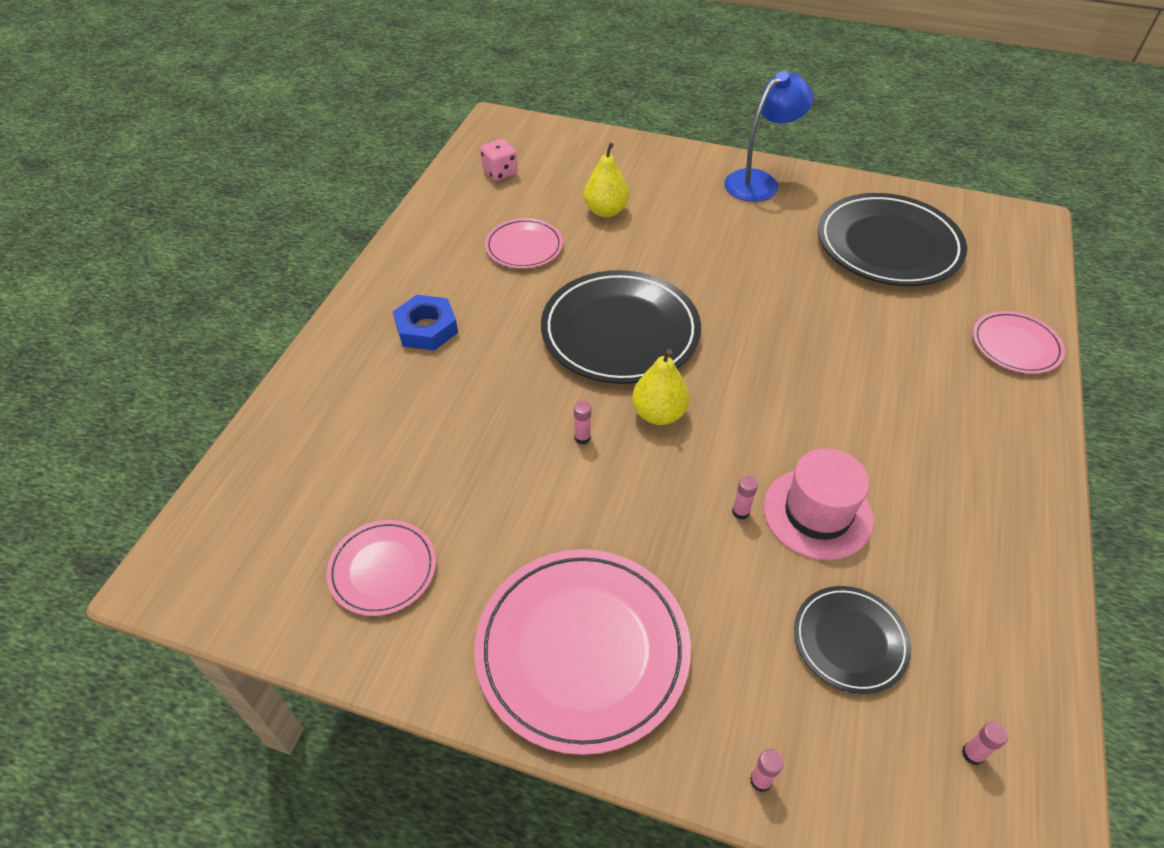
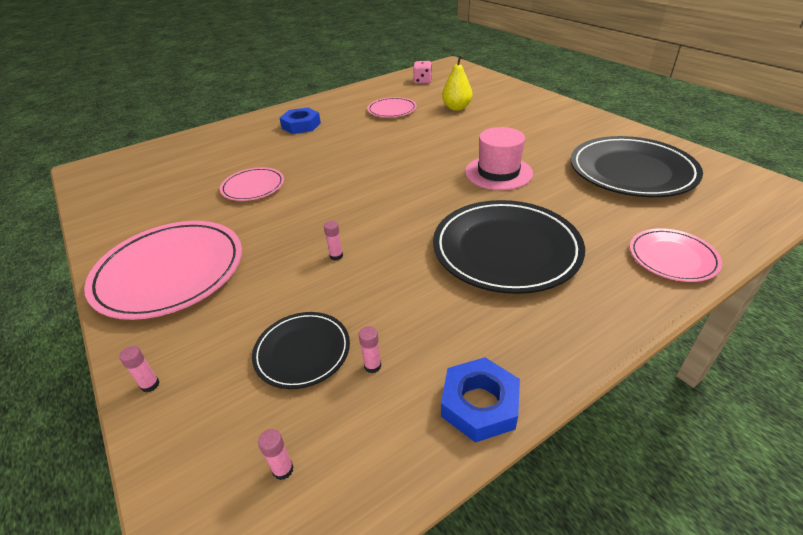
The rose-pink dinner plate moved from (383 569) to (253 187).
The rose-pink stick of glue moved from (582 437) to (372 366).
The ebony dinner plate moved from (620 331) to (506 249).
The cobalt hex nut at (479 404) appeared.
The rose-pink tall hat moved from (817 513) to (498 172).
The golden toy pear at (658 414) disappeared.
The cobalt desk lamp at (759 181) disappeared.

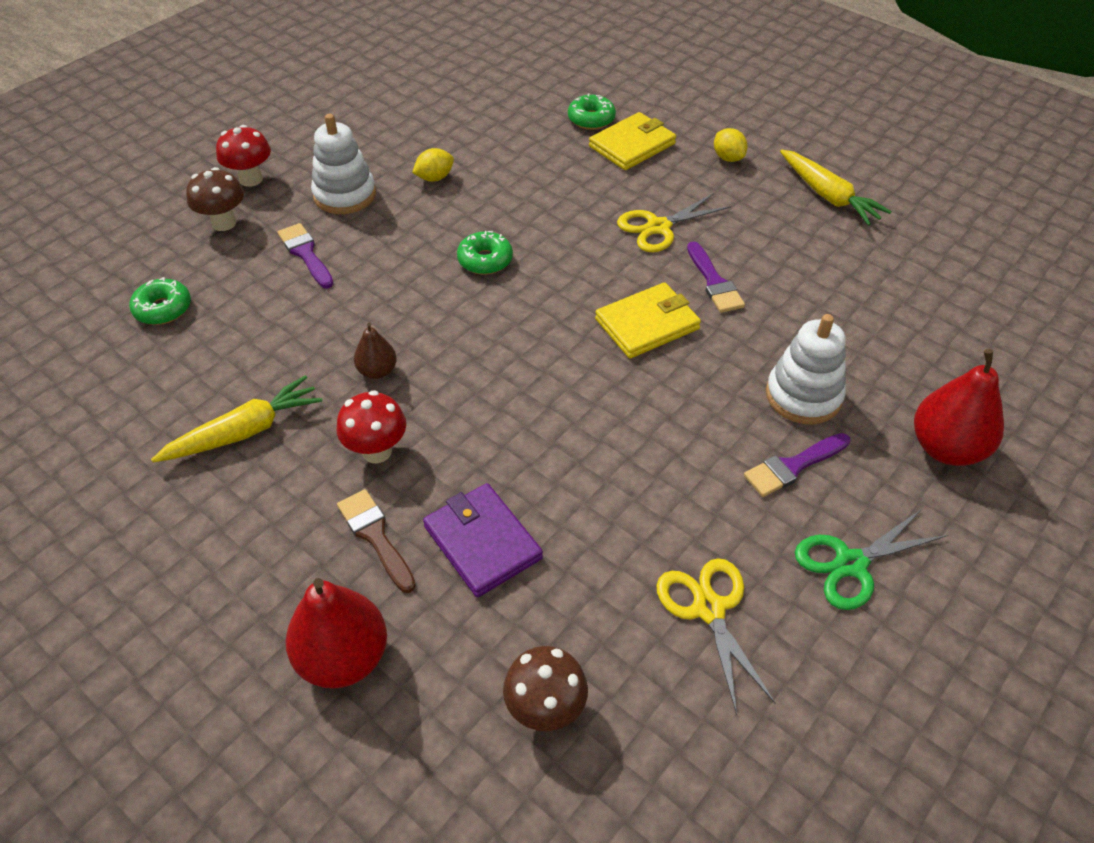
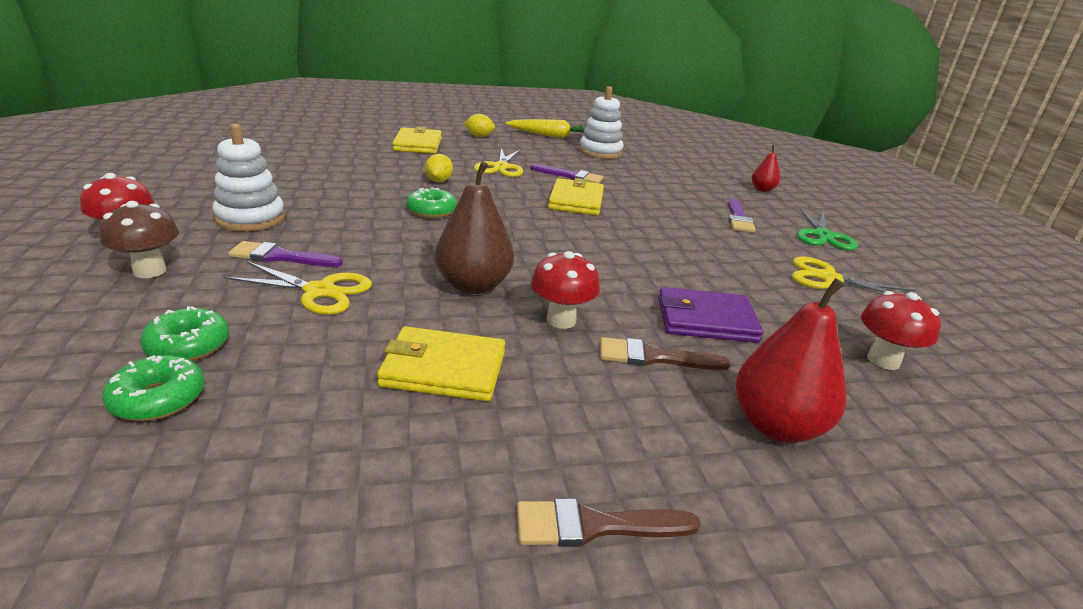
The emerald glazed donut moved from (591 119) to (158 399).
The golden scissors at (319 291) appeared.
The golden toy carrot at (244 431) was replaced by the golden billfold at (443 369).
The golden lemon moved from (434 178) to (438 181).
The dark brown toy pear at (377 371) changed to 1.84 times the size.
The dark brown paintbrush at (594 526) appeared.
The white stacking rings moved from (803 396) to (600 152).
The red toy pear at (946 448) changed to 0.54 times the size.
The dark brown mushroom at (545 710) became the red mushroom at (883 360).

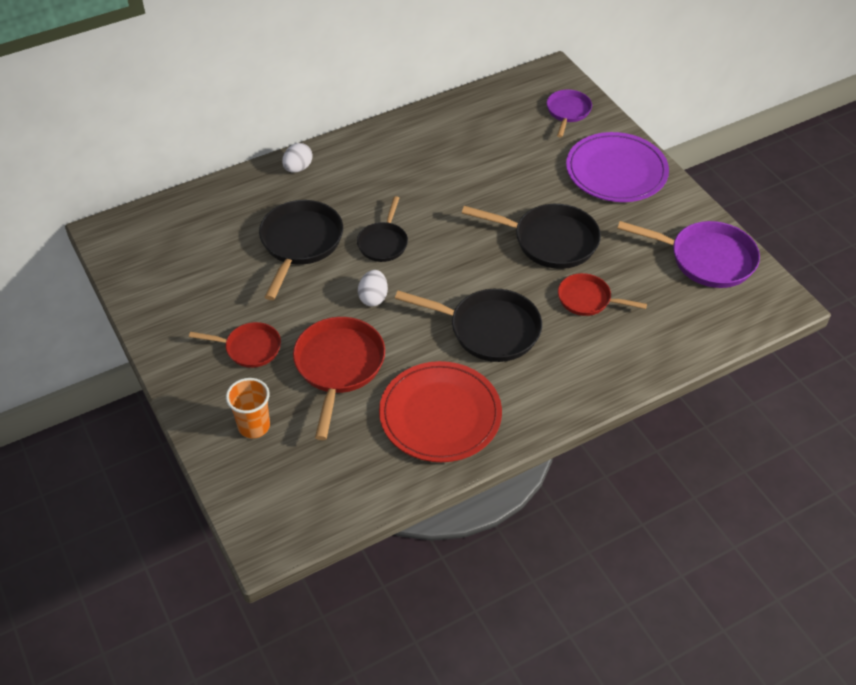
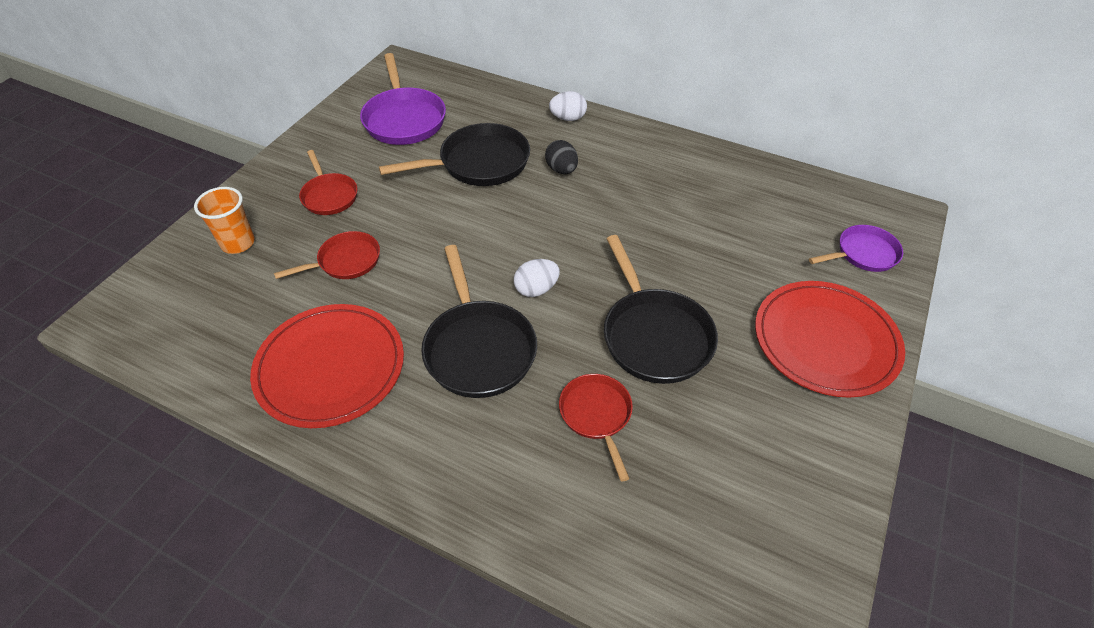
The red skillet at (338 367) changed to 0.61 times the size.
The purple skillet moved from (706 259) to (404 119).
The white toy egg moved from (373 298) to (536 289).
The ebony toy egg at (561 170) appeared.
The purple dinner plate at (616 171) became the red dinner plate at (825 341).
The ebony skillet at (383 243) disappeared.

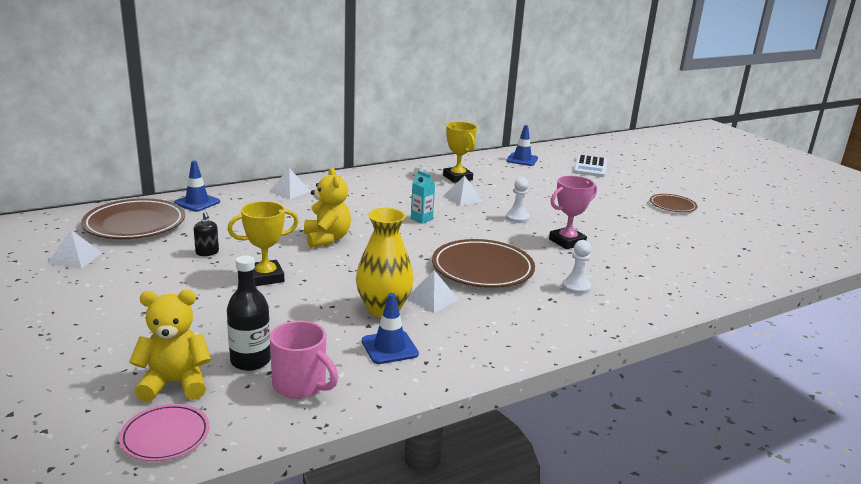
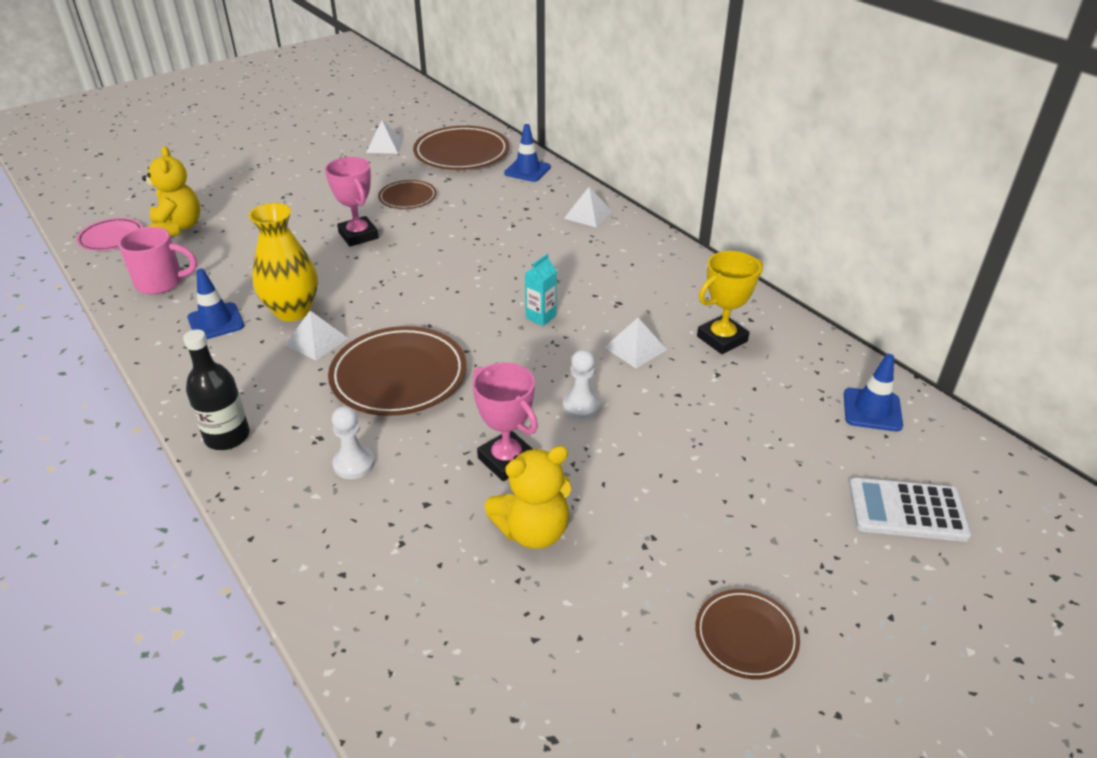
The rose-pink tea mug at (301 385) turned 120 degrees counterclockwise.
The ebony flask moved from (250 361) to (227 437).
The golden trophy at (265 277) became the rose-pink trophy at (358 235).
The ebony soap pump at (207 252) was replaced by the dark brown dinner plate at (408 198).
The golden stuffed bear moved from (327 239) to (533 531).

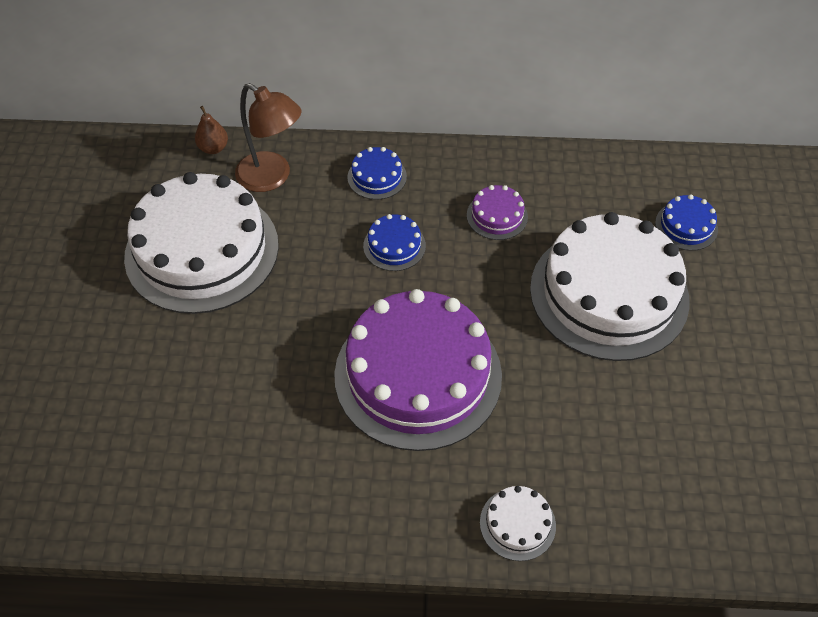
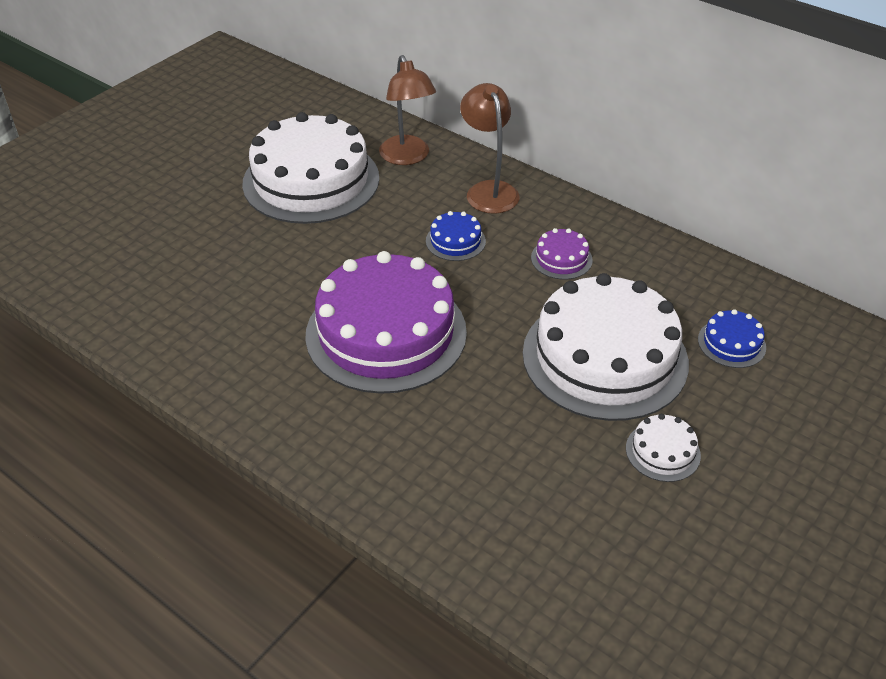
The cobalt gateau at (377 177) was replaced by the dark brown desk lamp at (488 190).
The white gateau moved from (517 524) to (662 451).
The dark brown toy pear at (213 148) disappeared.

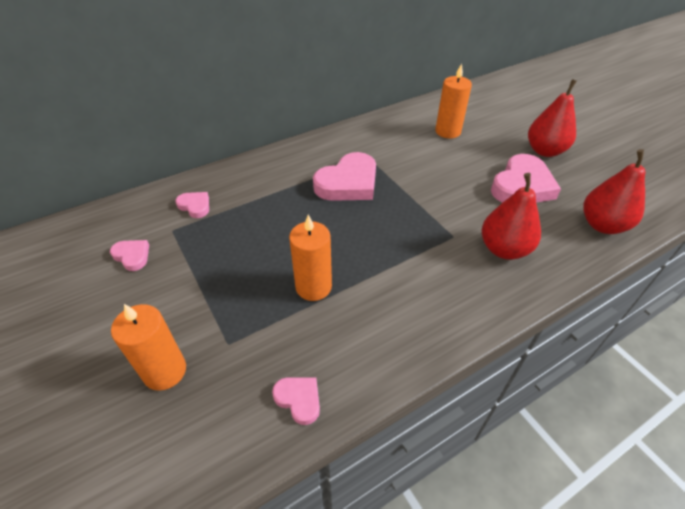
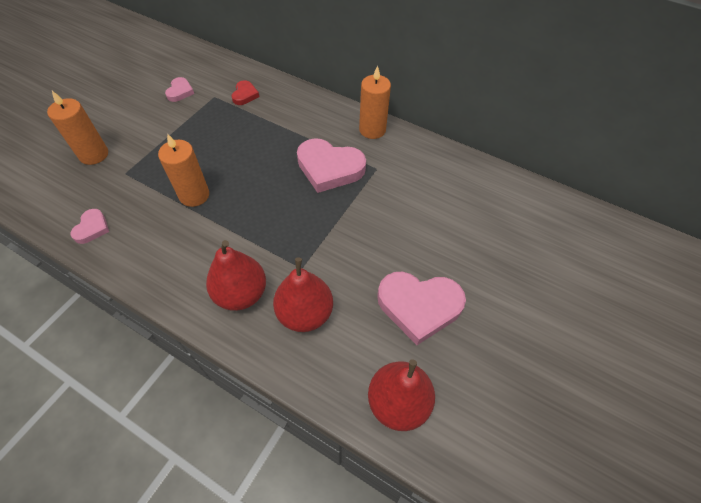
The red toy pear moved from (545 151) to (241 293).
The rose-pink love heart at (195 206) became the red love heart at (245 95).
The bright orange pillar candle moved from (448 131) to (372 130).

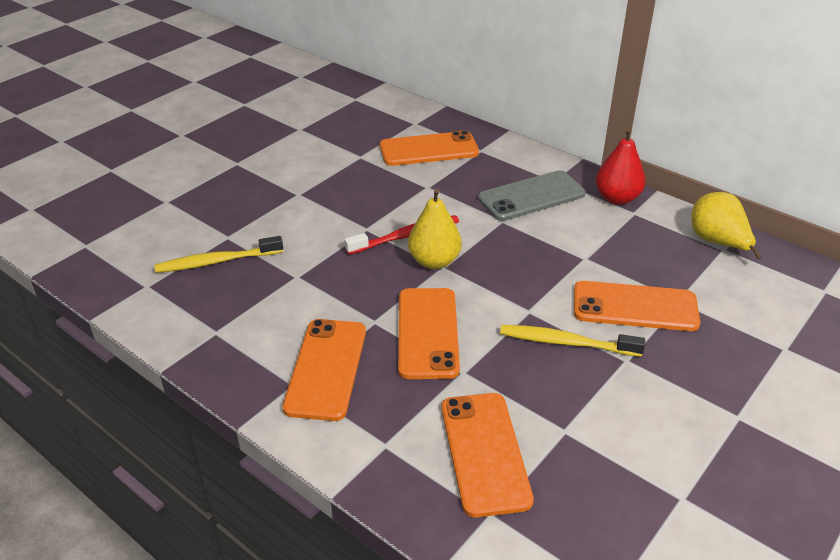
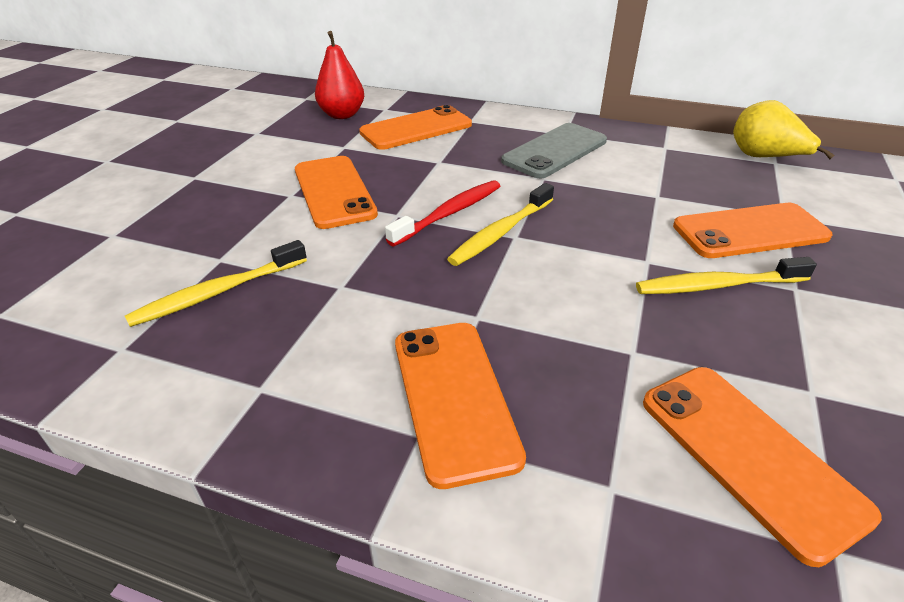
The bright orange mobile phone moved from (428 333) to (334 192).
The red toy pear moved from (617 198) to (342 115).
The golden toy pear at (434 261) was replaced by the golden tooth brush at (501 232).

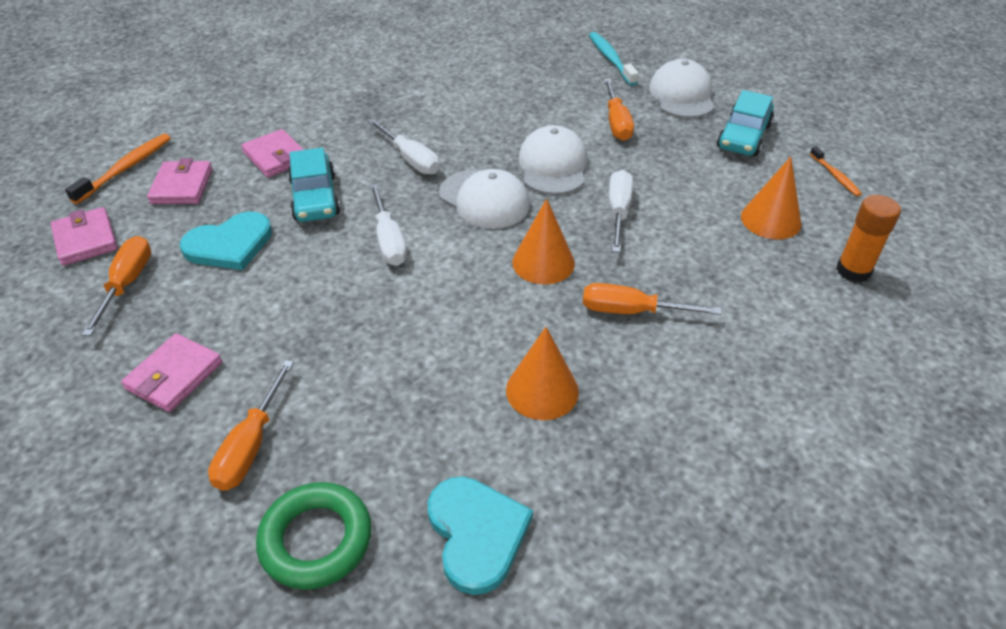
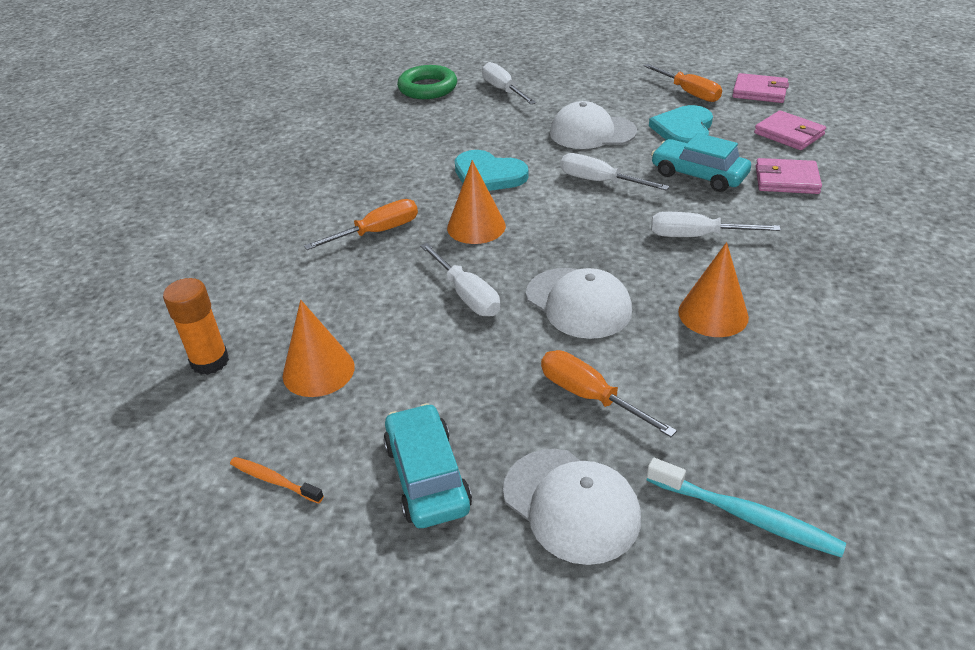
The turquoise love heart moved from (476 533) to (488 175).
The bright orange flat screwdriver at (251 445) became the white flat screwdriver at (503 90).
The white peaked cap moved from (484 199) to (592 132).
The bright orange cone shape moved from (542 390) to (713 314).
The bright orange tooth brush at (126 168) disappeared.
The rose-pink billfold at (174 376) disappeared.

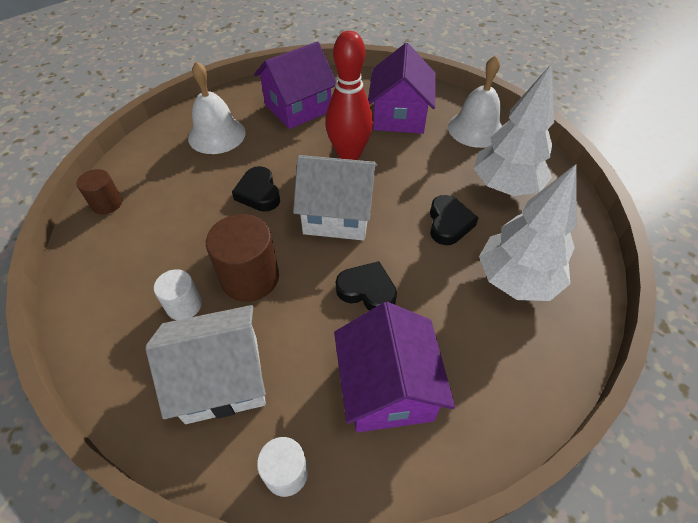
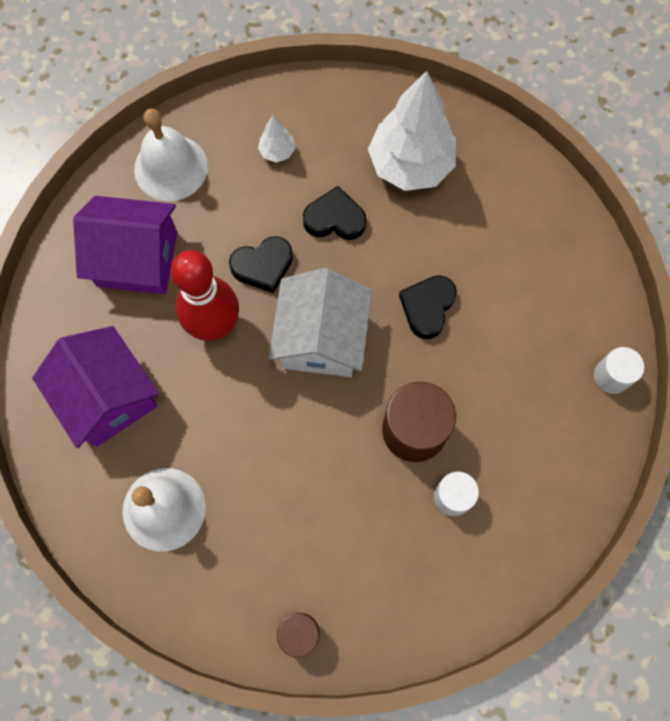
The ebony love heart moved from (259 193) to (263 266).
The white tree at (505 186) changed to 0.43 times the size.
The white toy house at (222 378) disappeared.
The purple toy house at (388 388) disappeared.

